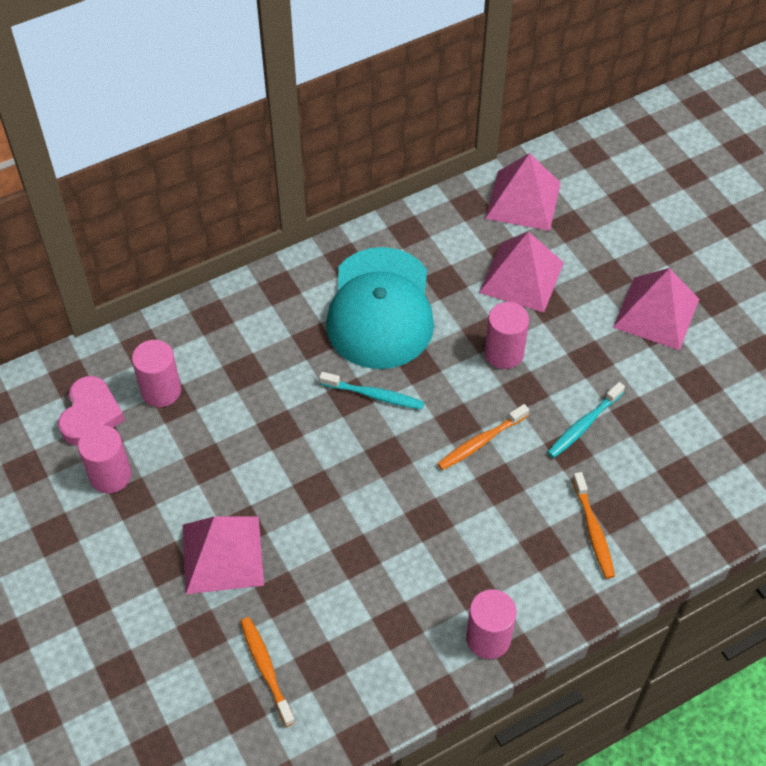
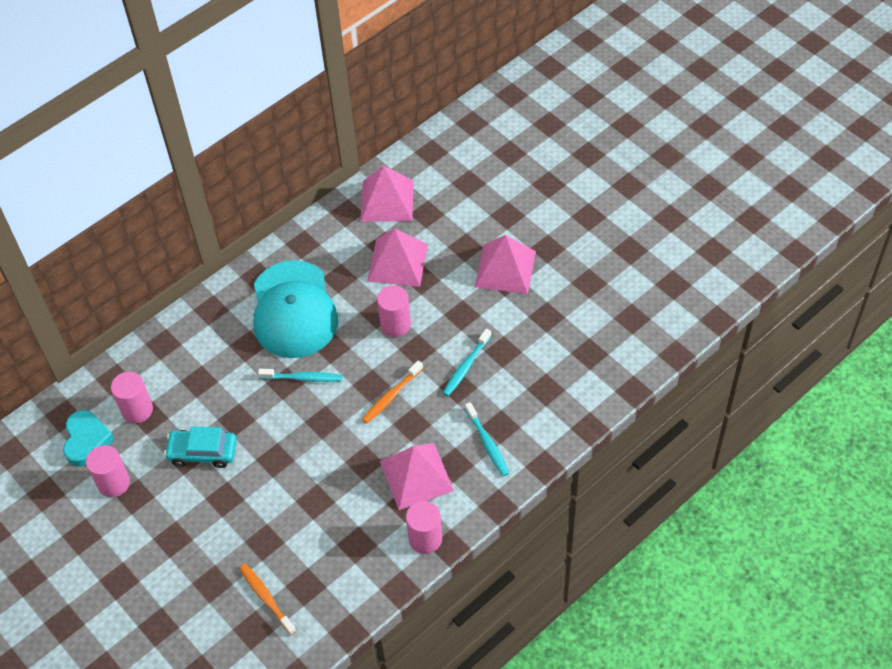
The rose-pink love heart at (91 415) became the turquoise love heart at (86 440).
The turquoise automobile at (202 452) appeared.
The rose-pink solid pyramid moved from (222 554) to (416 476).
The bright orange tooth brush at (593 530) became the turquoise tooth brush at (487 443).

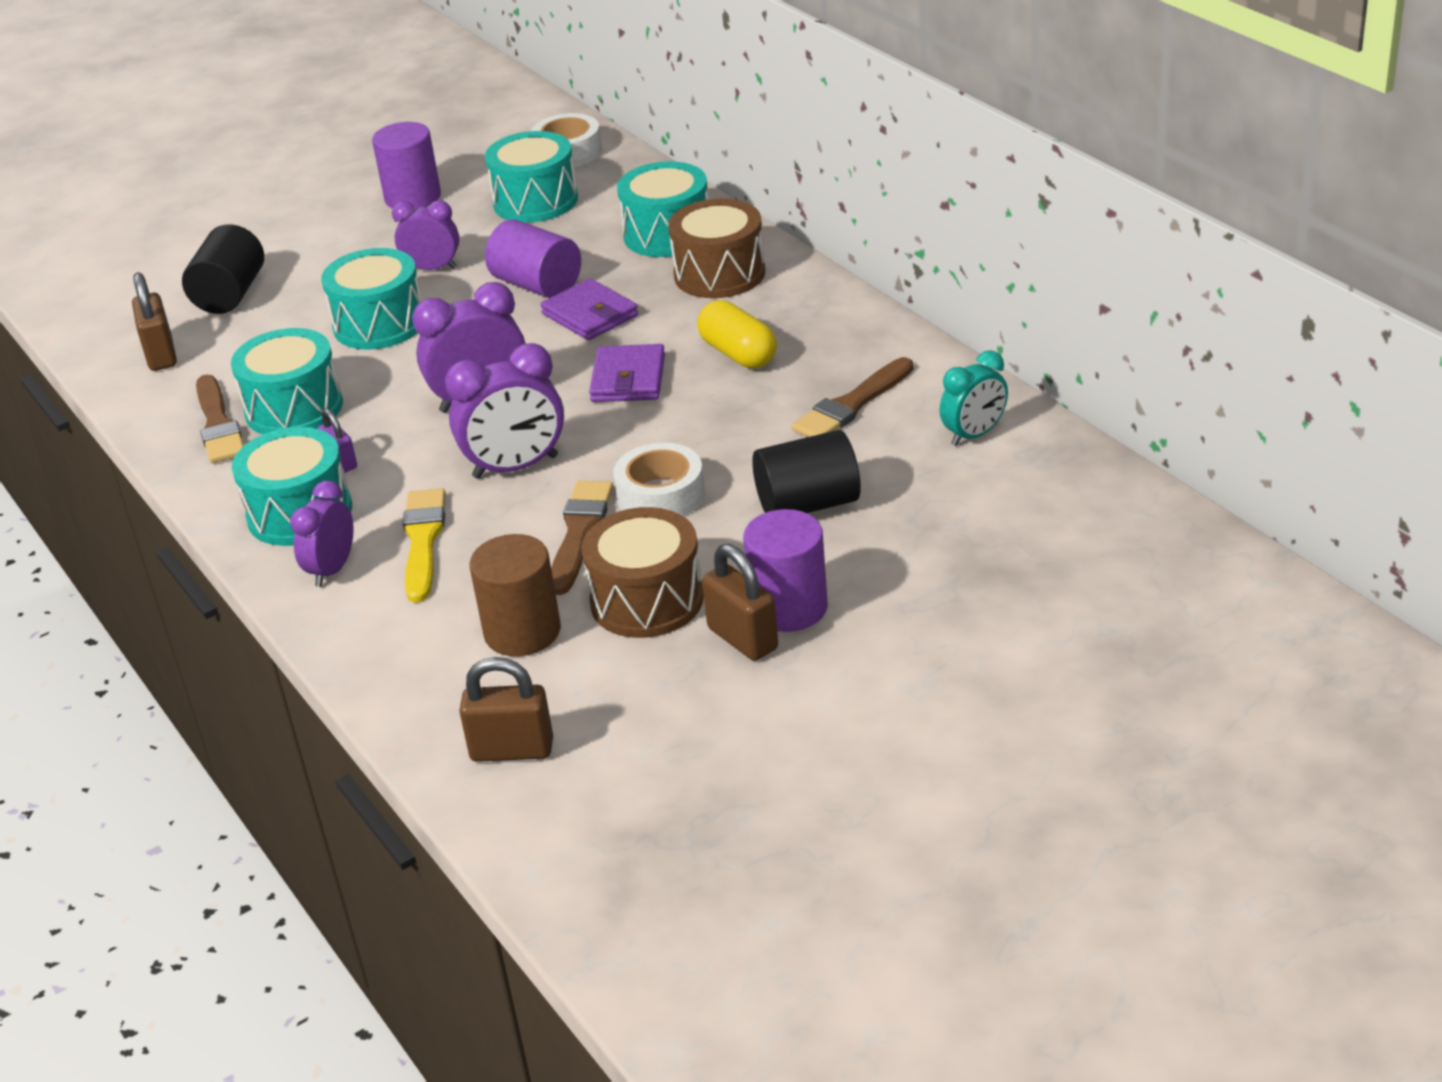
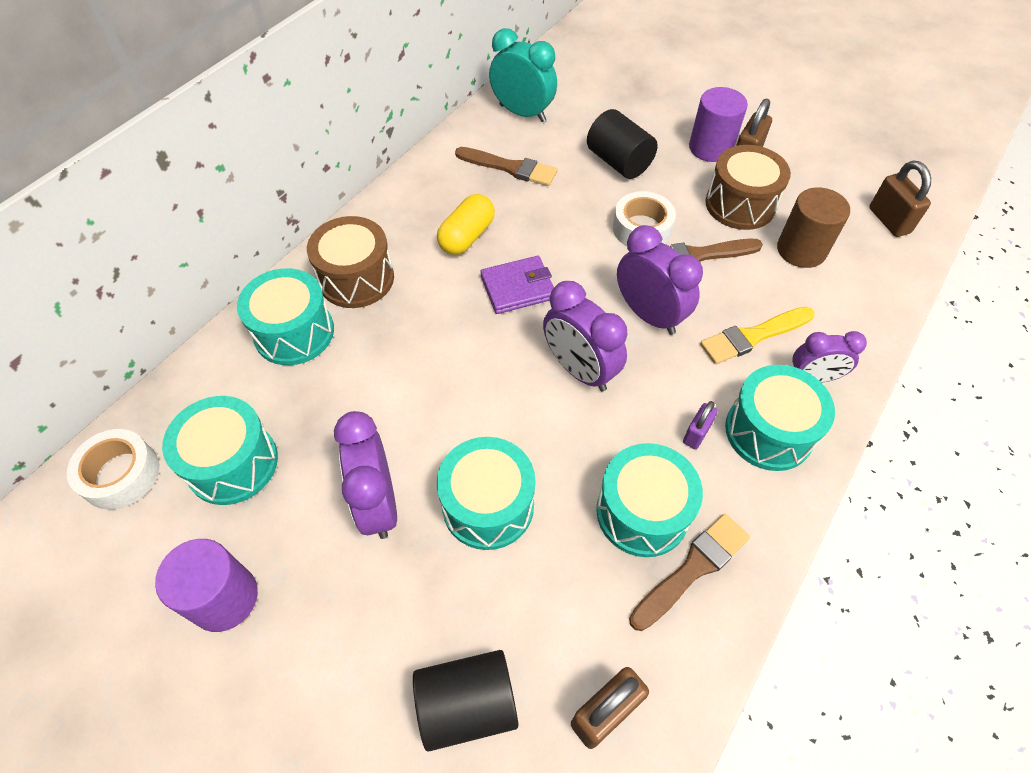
The purple clock at (432 268) changed to 1.53 times the size.
The turquoise clock at (974 435) changed to 1.53 times the size.
The purple solid cylinder at (537 285) disappeared.
The purple billfold at (590 315) disappeared.

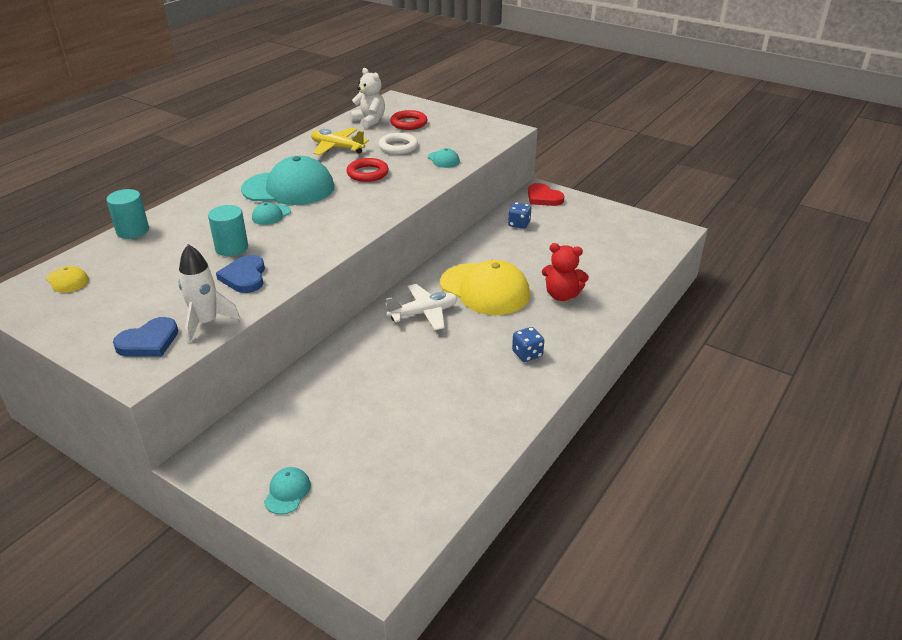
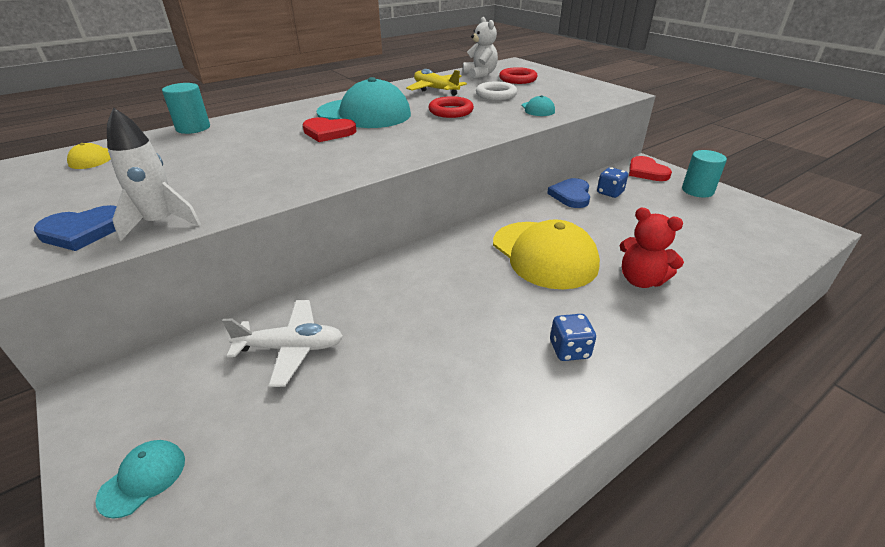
The white plane moved from (424 313) to (291 348).
The turquoise peaked cap at (271 215) was replaced by the red love heart at (328 132).
The cobalt love heart moved from (244 277) to (571 195).
The turquoise solid cylinder moved from (231 248) to (697 190).

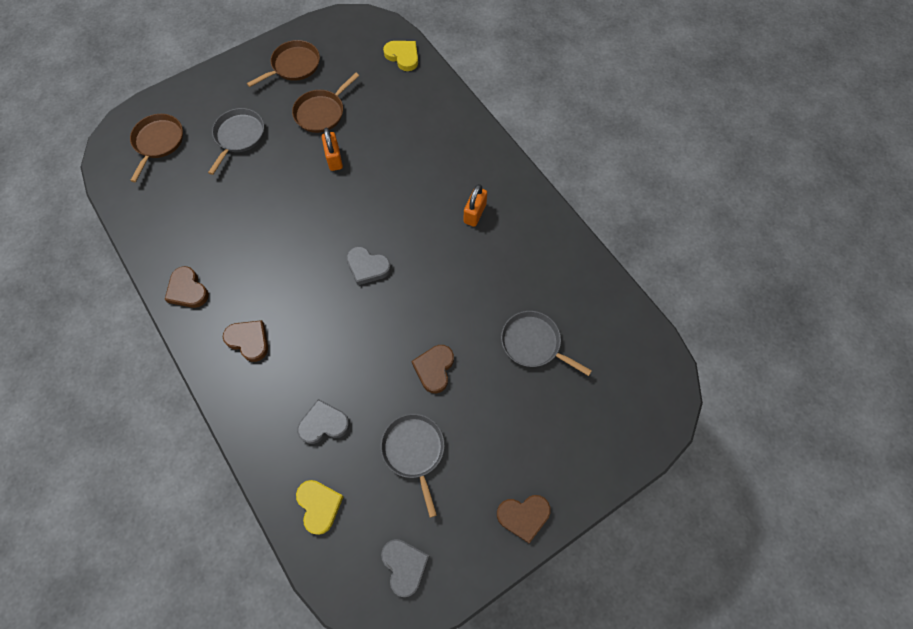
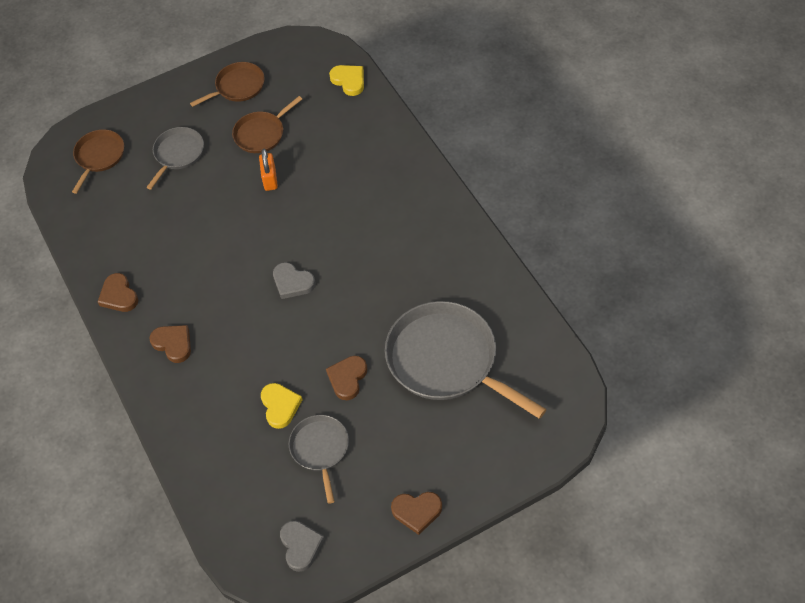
The golden love heart moved from (319 506) to (280 406).
The ash-grey skillet at (533 343) changed to 1.90 times the size.
The ash-grey love heart at (323 424) disappeared.
The bright orange padlock at (475 213) disappeared.

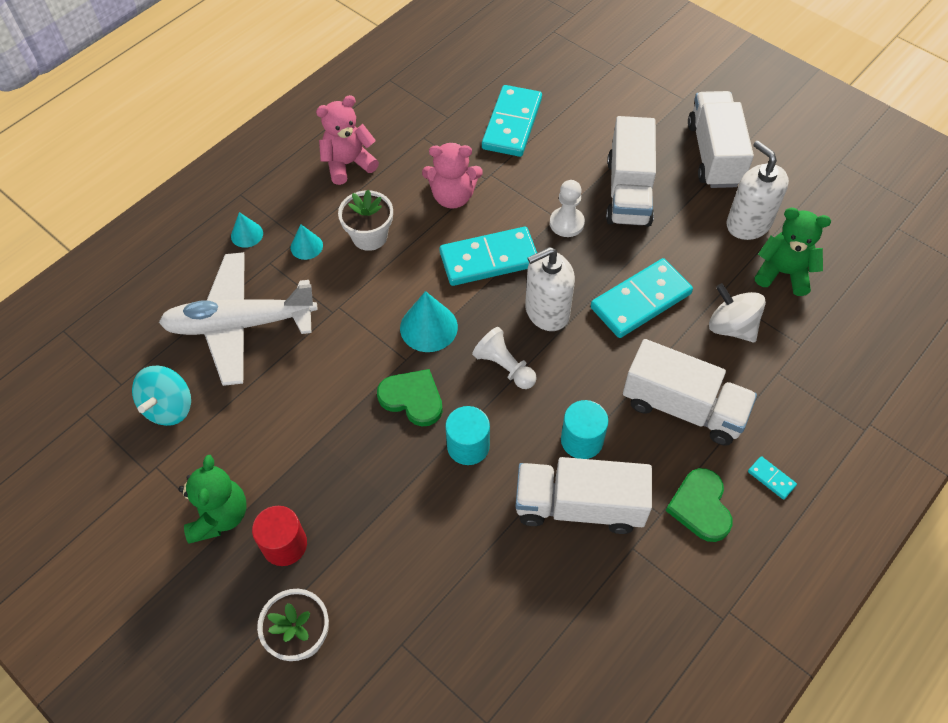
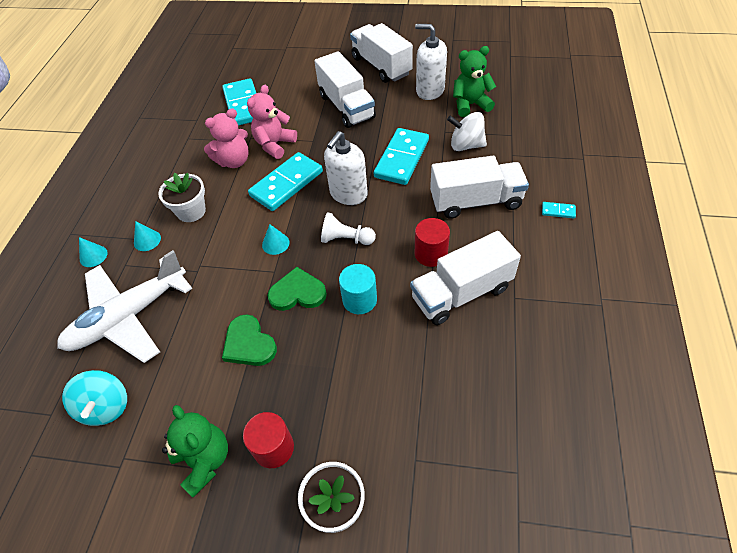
The emerald love heart moved from (700 506) to (249 344).
The rose-pink stuffed bear moved from (348 164) to (274 145).
The turquoise cone shape at (428 327) changed to 0.59 times the size.
The turquoise solid cylinder at (582 440) became the red solid cylinder at (431 254).
The white chess pawn at (566 223) disappeared.

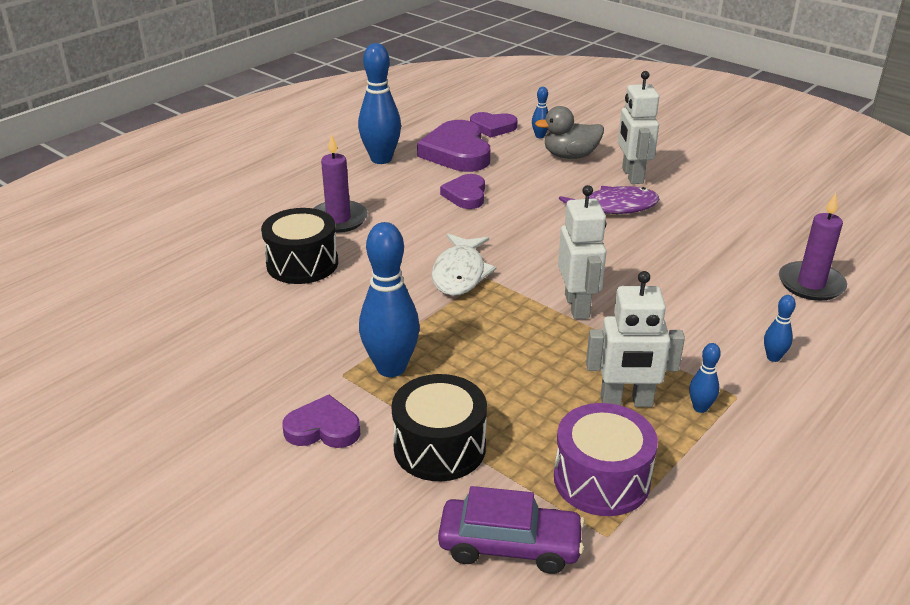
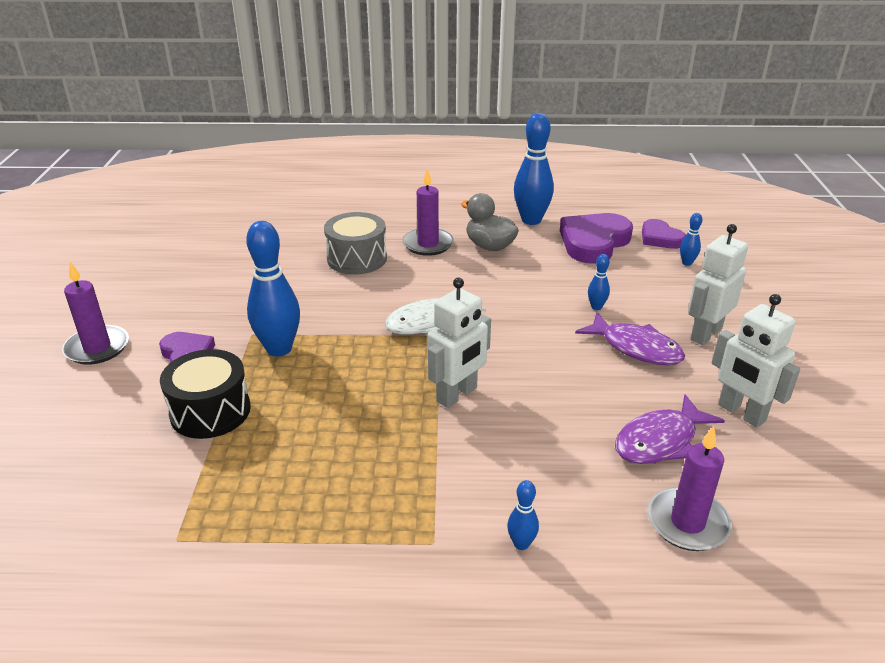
The purple pillar candle at (97 348) appeared.
The ebony drum at (302 264) became the ash-grey drum at (357 258).
The ash-grey toy duck moved from (570 156) to (489 246).
The cobalt bowling pin moved from (700 408) to (596 307).
The purple fish figure at (660 441) appeared.
The white robot moved from (626 402) to (741 413).
The purple automobile at (510 545) disappeared.
The purple love heart at (466 195) disappeared.
The purple drum at (601 479) disappeared.

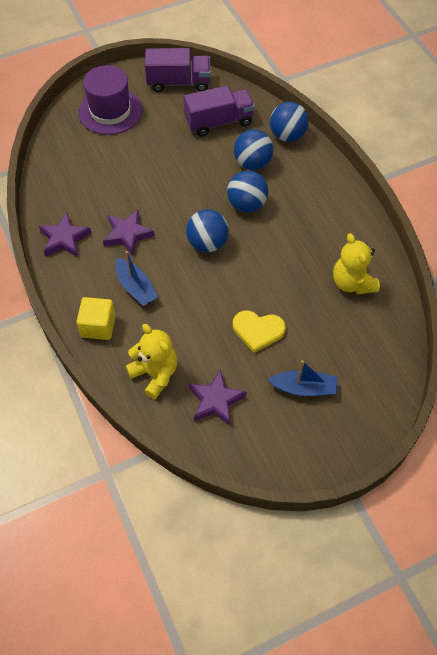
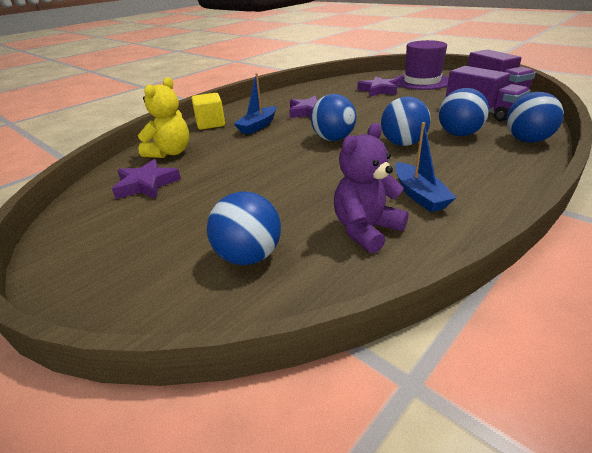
The cobalt ball at (248 256) appeared.
The golden stuffed bear at (352 283) became the purple stuffed bear at (366 230).
The purple star moved from (64 239) to (379 90).
The cobalt sailboat moved from (304 388) to (419 195).
The golden love heart at (258 331) disappeared.

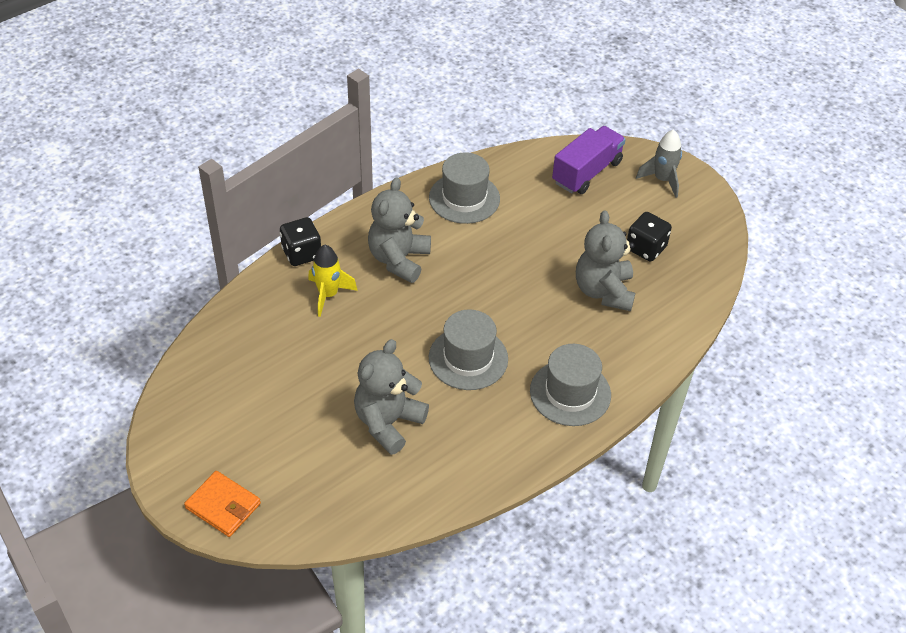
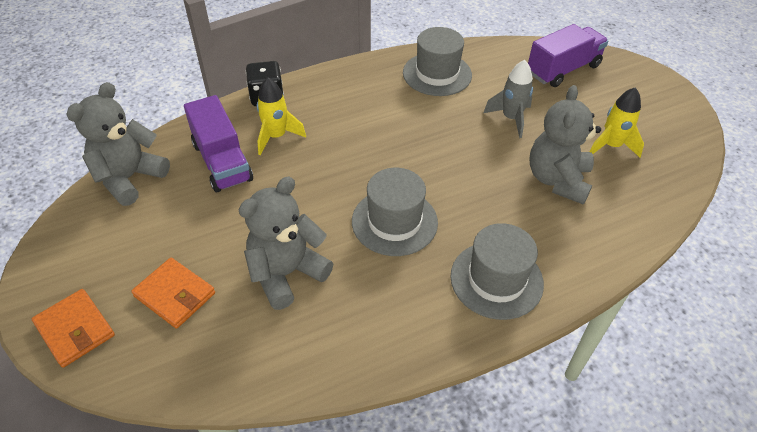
The ash-grey stuffed bear moved from (399 259) to (129 178).
The bright orange billfold at (175 295) appeared.
The purple truck at (222 162) appeared.
The ash-grey toy rocket moved from (662 180) to (511 118).
The ebony dice at (646 248) was replaced by the golden toy rocket at (611 146).

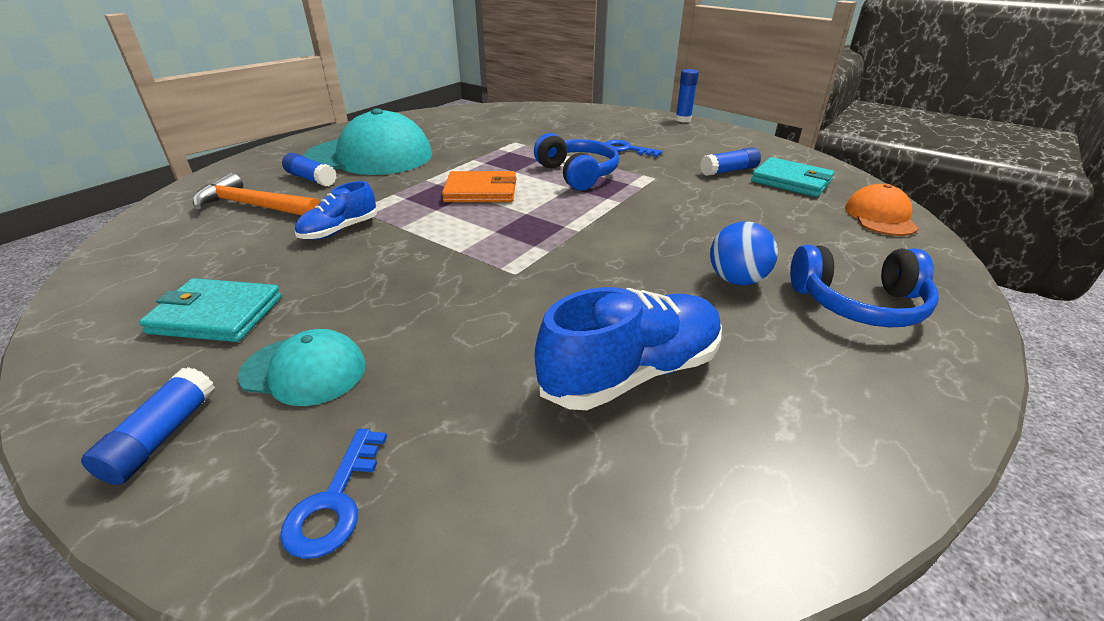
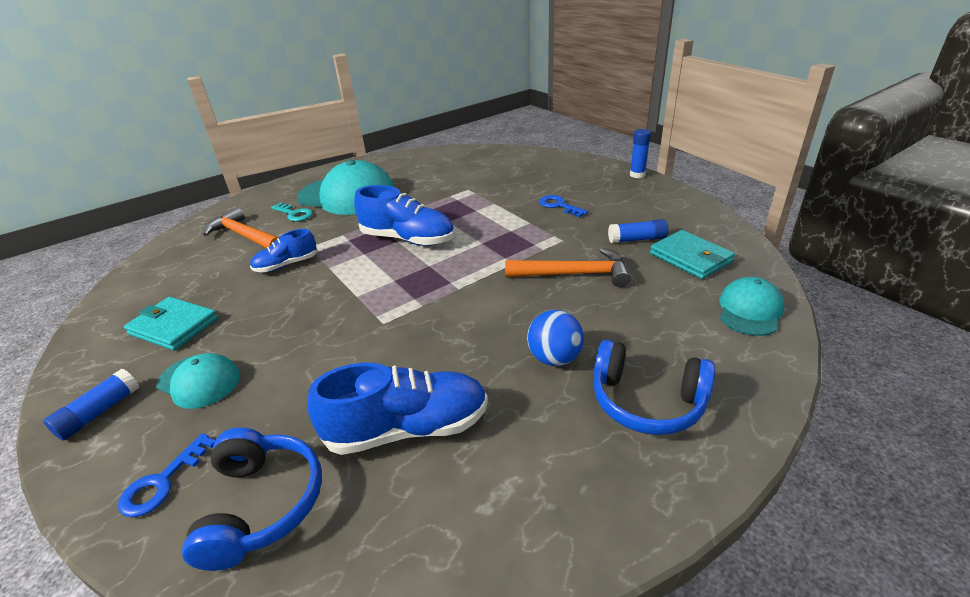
The cobalt headphones moved from (577 174) to (262 504).
The cobalt stick of glue at (311 179) was replaced by the turquoise key at (294 214).
The bright orange billfold at (481 191) was replaced by the cobalt lace-up shoe at (408 239).
The bright orange claw hammer at (574 274) appeared.
The bright orange peaked cap at (880 217) became the turquoise peaked cap at (749 310).

